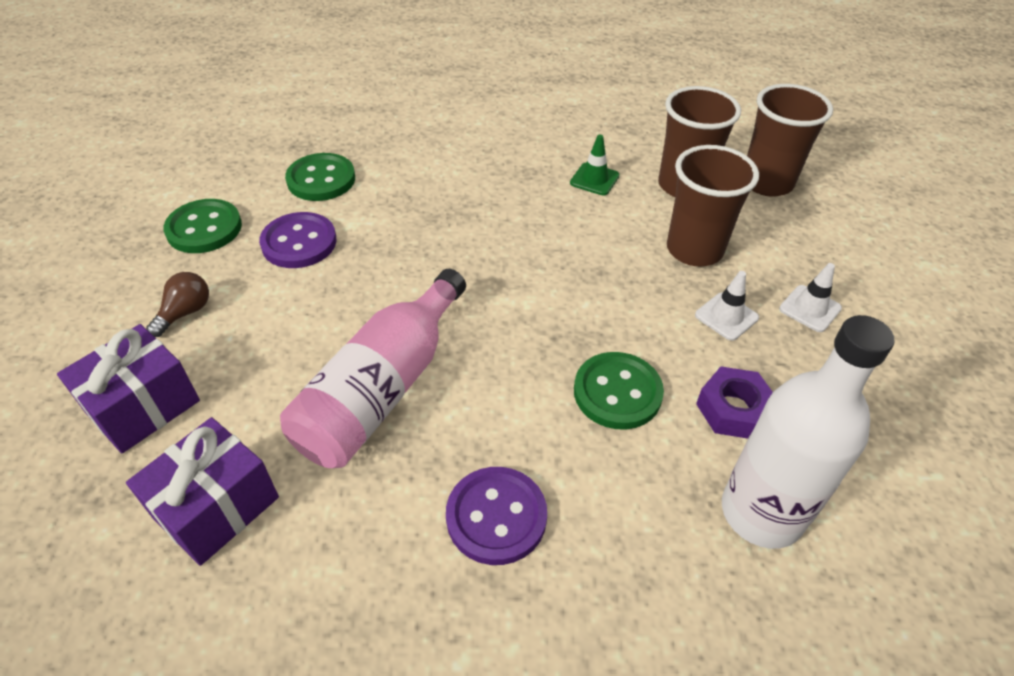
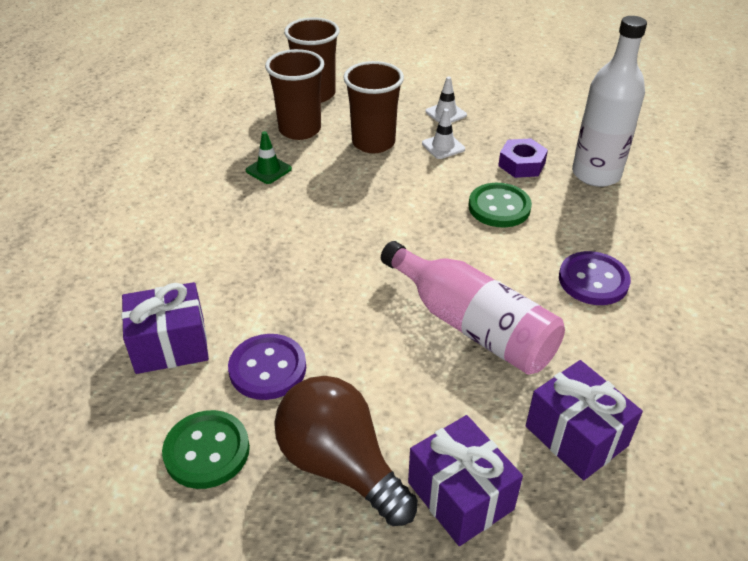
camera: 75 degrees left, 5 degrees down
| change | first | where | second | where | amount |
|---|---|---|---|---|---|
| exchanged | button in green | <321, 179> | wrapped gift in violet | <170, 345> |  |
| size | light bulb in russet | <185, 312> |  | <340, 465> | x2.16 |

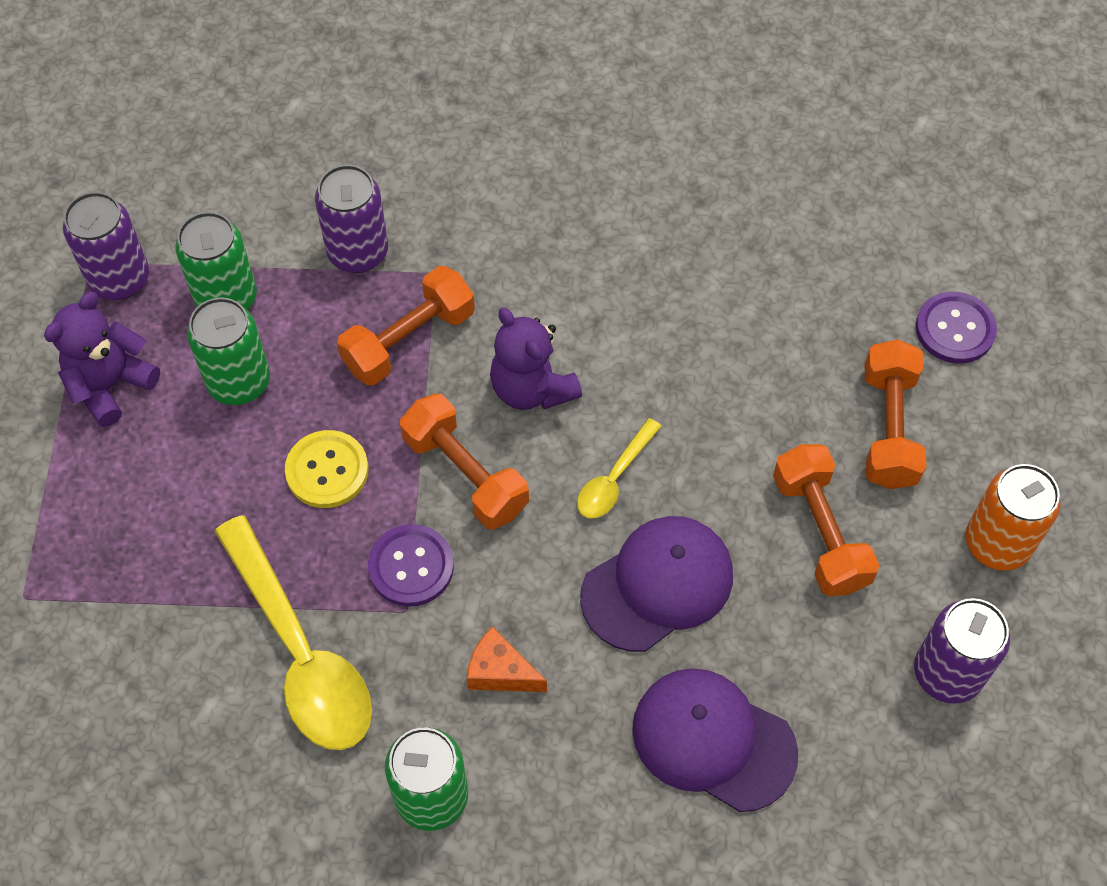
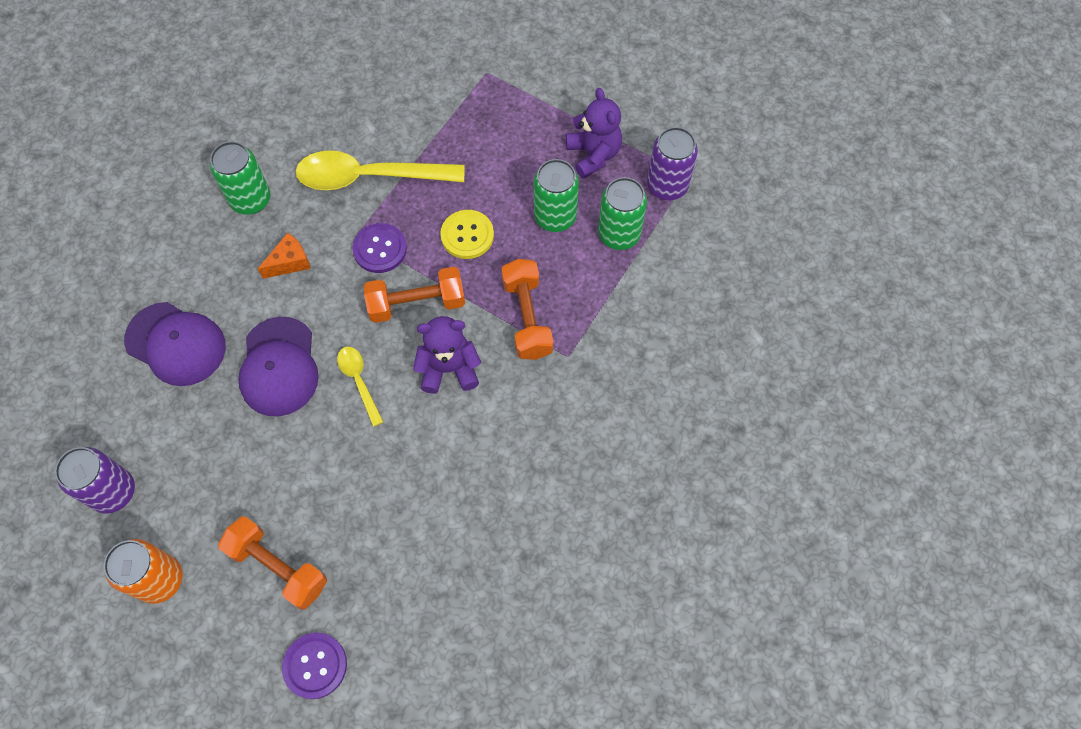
camera: 120 degrees right, 5 degrees up
| change | first | where | second | where | amount |
|---|---|---|---|---|---|
| missing | can in violet | <358, 252> |  |  |  |
| missing | free weight in bright orange | <820, 532> |  |  |  |
| spun | cap in violet | <713, 740> |  | <176, 344> | 60 degrees clockwise |

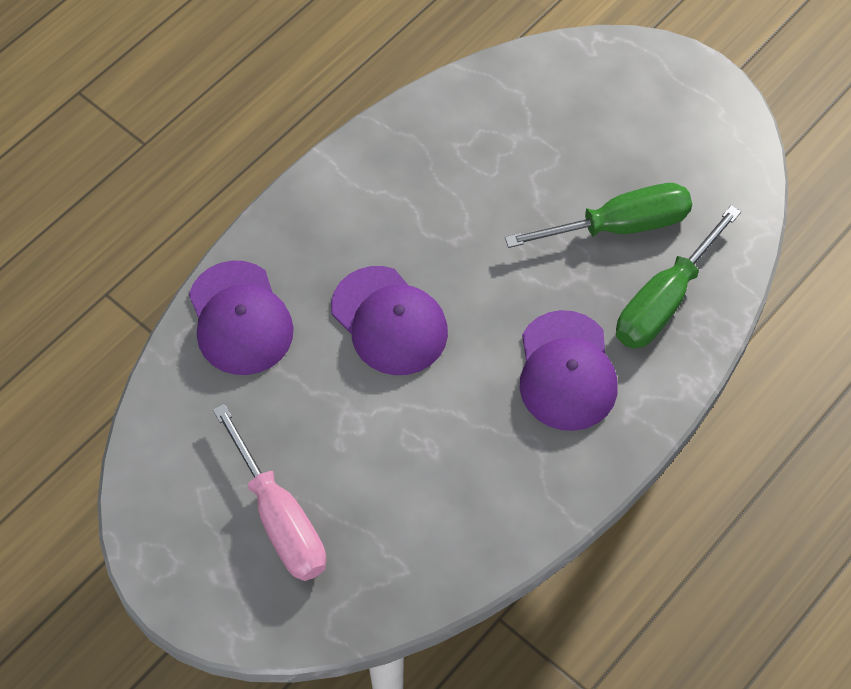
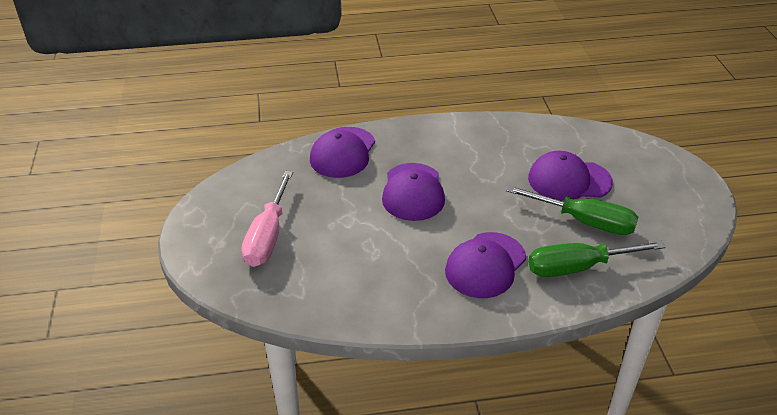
camera: 40 degrees right, 20 degrees down
| change | first | where | second | where | amount |
|---|---|---|---|---|---|
| appeared |  |  | cap in violet | <569, 180> |  |

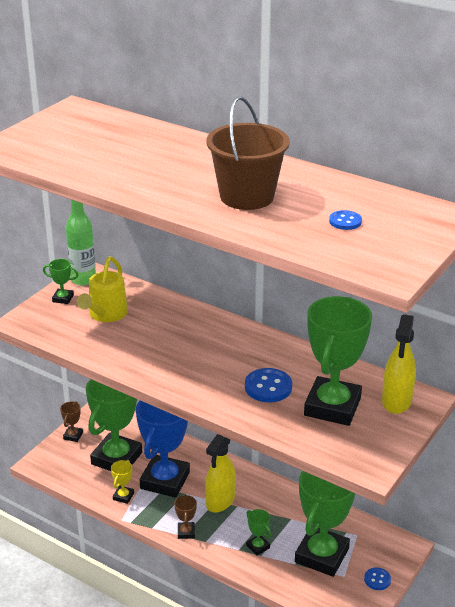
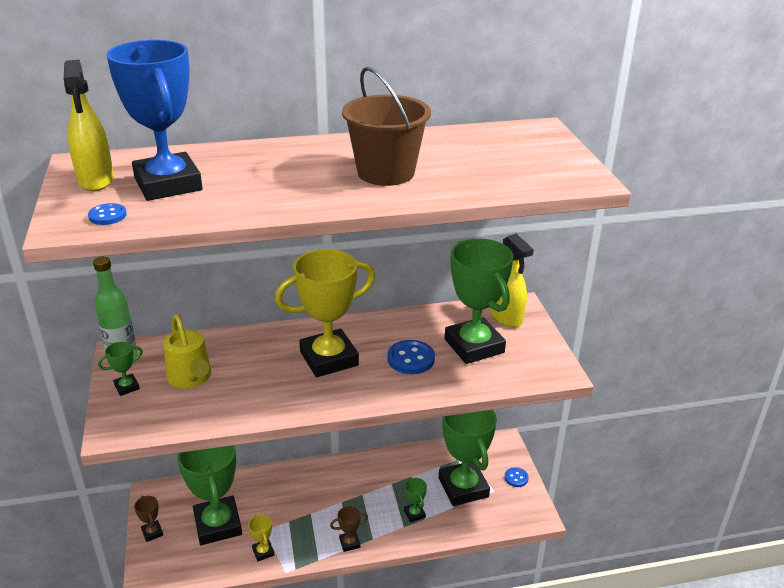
camera: 45 degrees left, 0 degrees up
| change | first | where | second | where | amount |
|---|---|---|---|---|---|
| appeared |  |  | prize cup in golden | <329, 358> |  |
| relocated | prize cup in cobalt | <165, 480> |  | <168, 184> |  |
| relocated | spray bottle in golden | <220, 501> |  | <96, 180> |  |
| relocated | button in cobalt | <345, 221> |  | <107, 216> |  |
| spun | prize cup in russet | <186, 532> |  | <349, 543> | 60 degrees counterclockwise |
| spun | prize cup in green | <258, 546> |  | <414, 514> | 60 degrees clockwise |

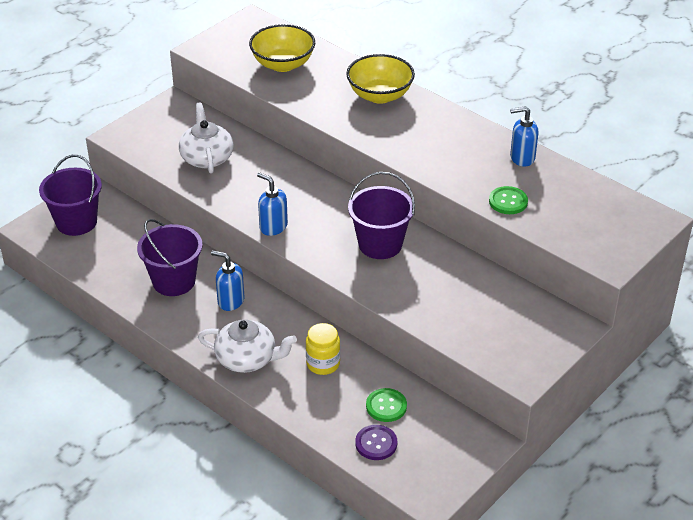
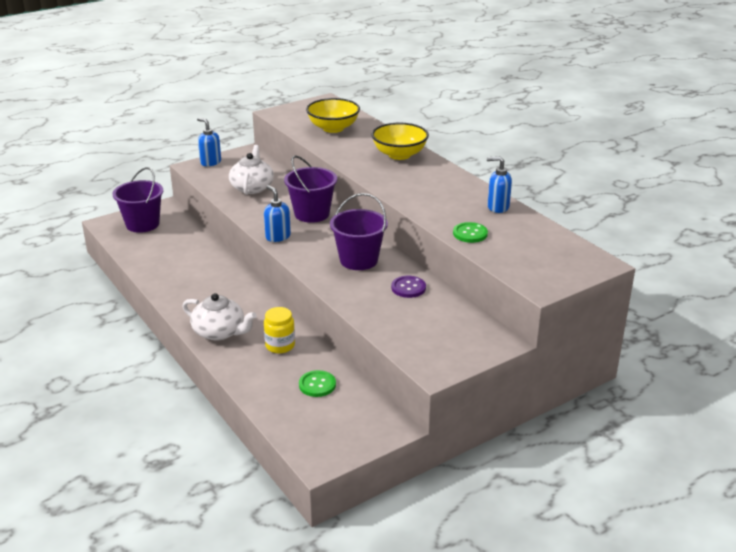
camera: 15 degrees right, 10 degrees down
| change | first | where | second | where | amount |
|---|---|---|---|---|---|
| relocated | pail in violet | <174, 281> |  | <312, 214> |  |
| relocated | soap pump in cobalt | <230, 301> |  | <210, 162> |  |
| relocated | button in violet | <376, 443> |  | <408, 288> |  |

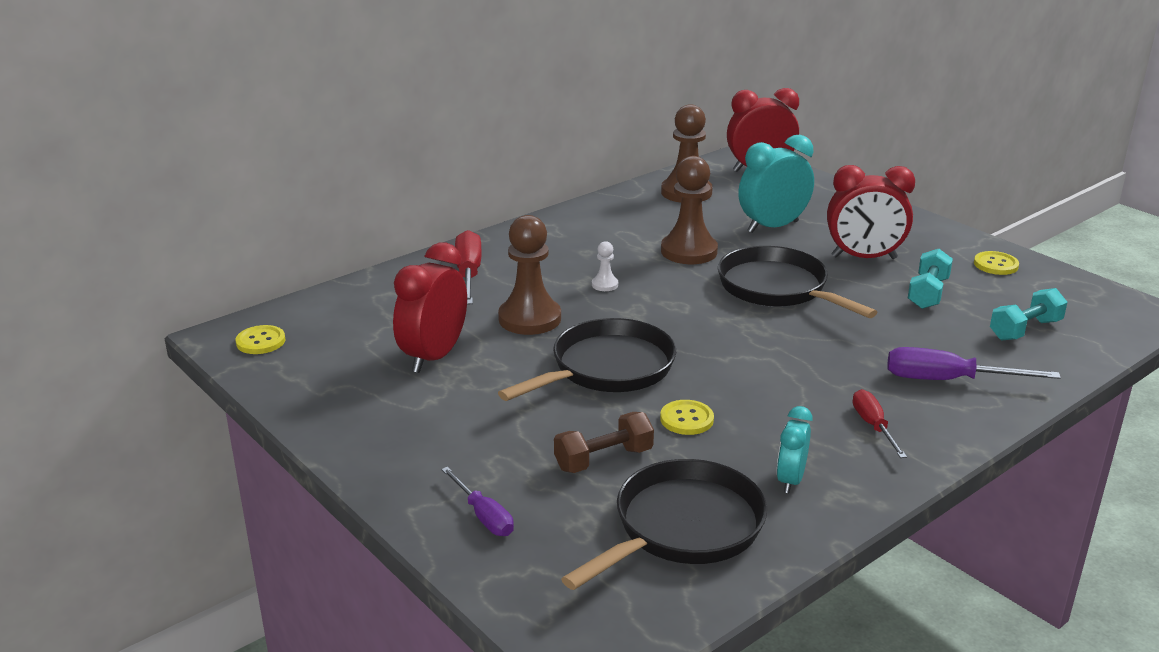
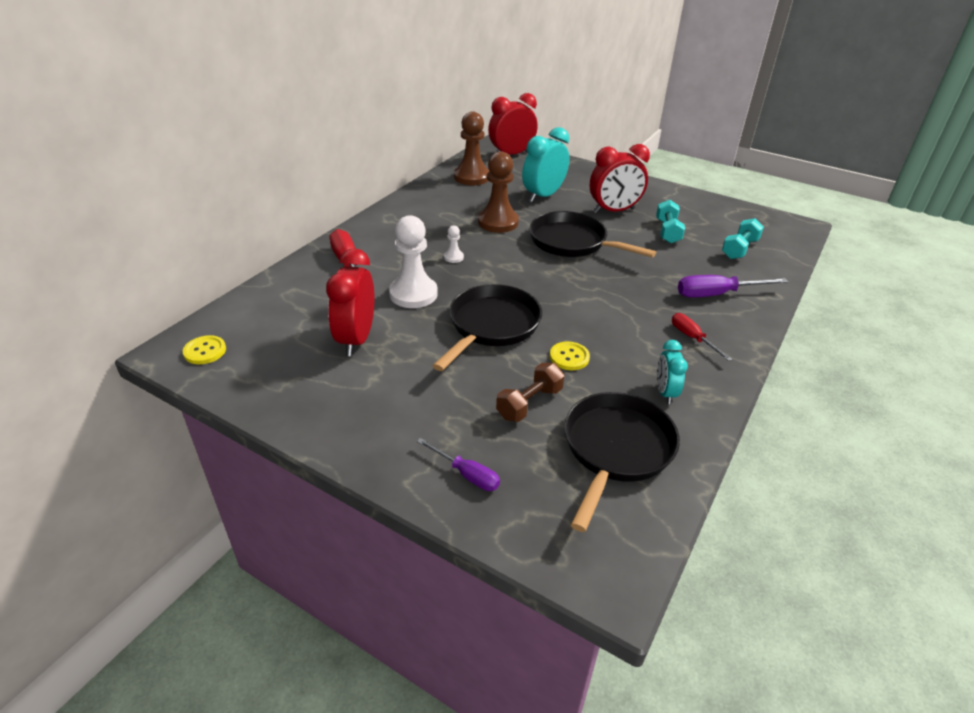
camera: 20 degrees left, 10 degrees up
| change | first | where | second | where | amount |
|---|---|---|---|---|---|
| missing | button in golden | <995, 265> |  |  |  |
| colour | chess pawn in russet | <529, 319> | chess pawn in white | <413, 294> |  |

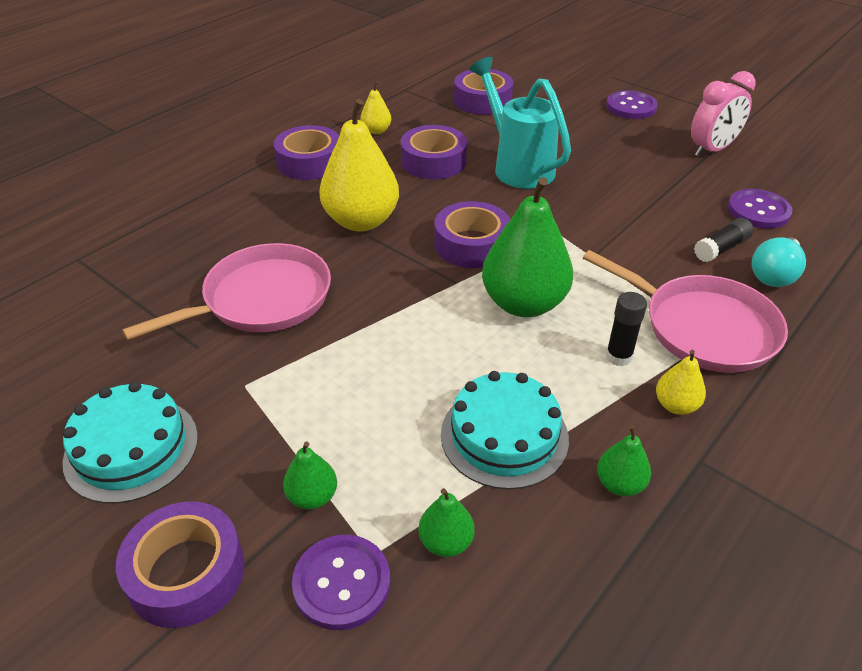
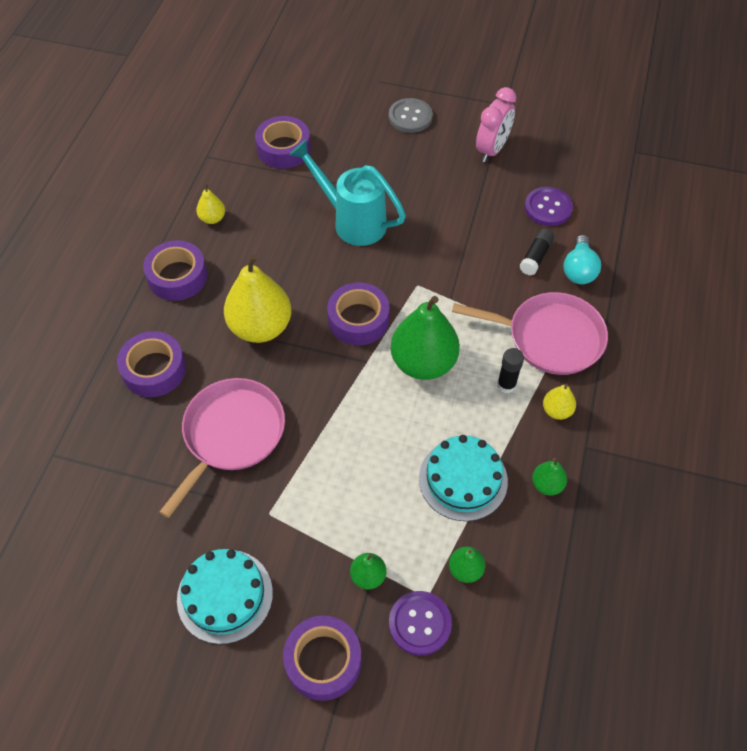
camera: 25 degrees left, 15 degrees up
| change | first | where | second | where | amount |
|---|---|---|---|---|---|
| relocated | tape in violet | <433, 161> |  | <154, 369> |  |
| colour | button in violet | <631, 107> | button in ash-grey | <410, 117> |  |

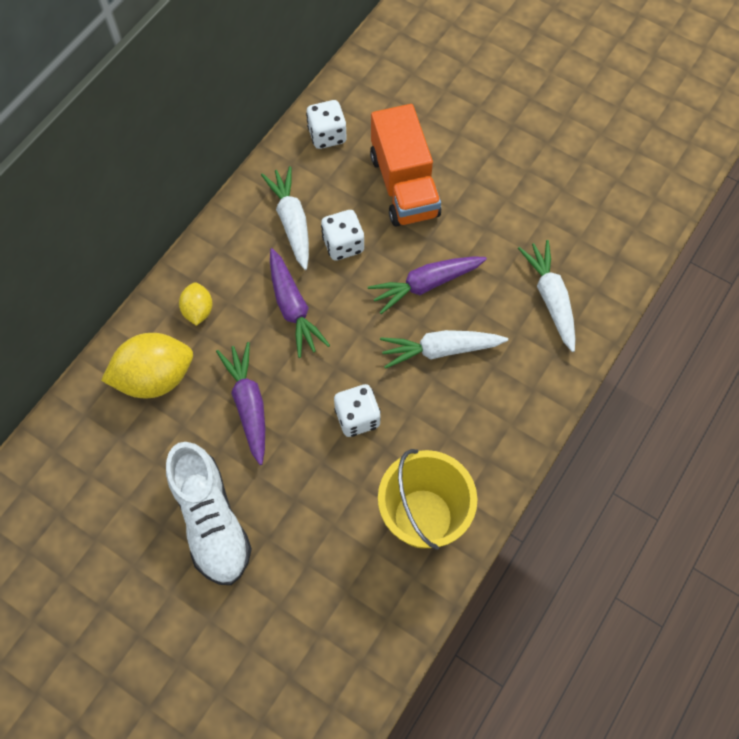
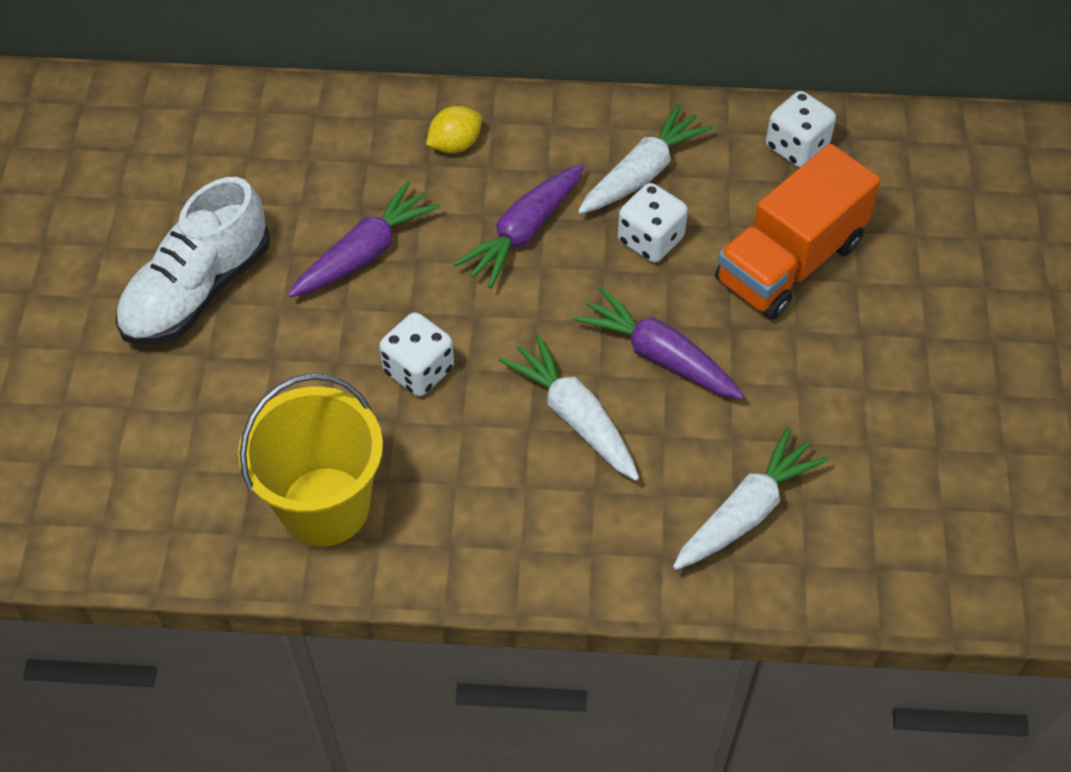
camera: 60 degrees right, 10 degrees down
| change | first | where | second | where | amount |
|---|---|---|---|---|---|
| missing | citrus fruit in golden | <155, 377> |  |  |  |

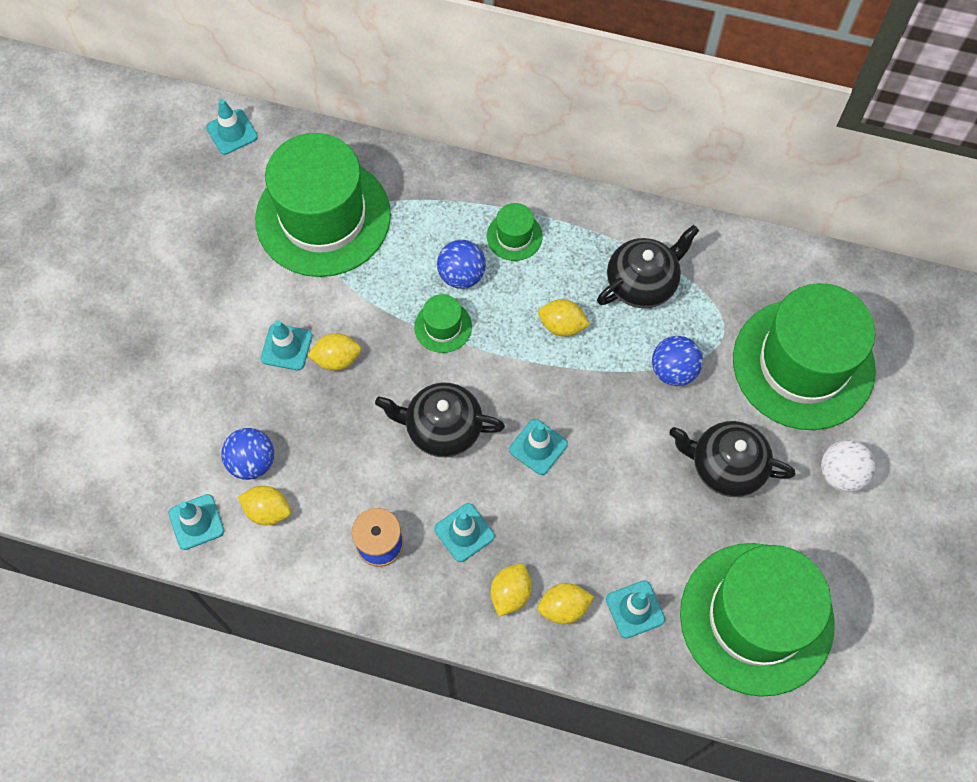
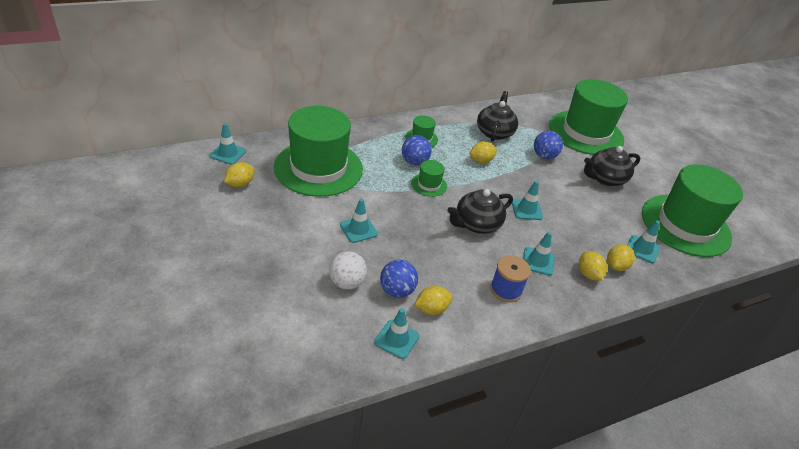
camera: 45 degrees left, 25 degrees down
| change | first | where | second | where | amount |
|---|---|---|---|---|---|
| relocated | citrus fruit in golden | <337, 359> |  | <240, 184> |  |
| relocated | sphere in white | <841, 474> |  | <347, 282> |  |

